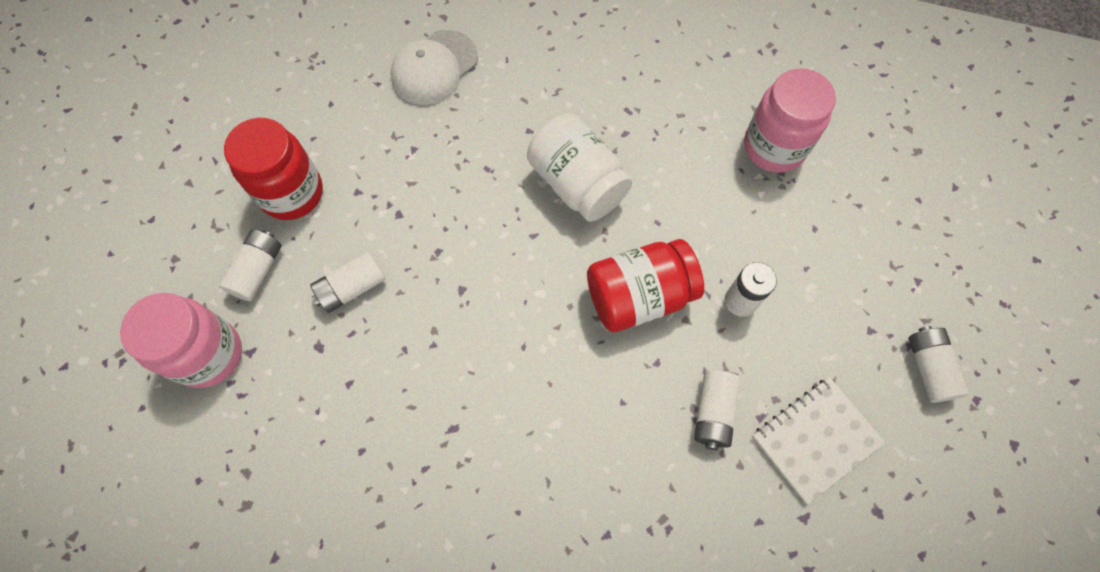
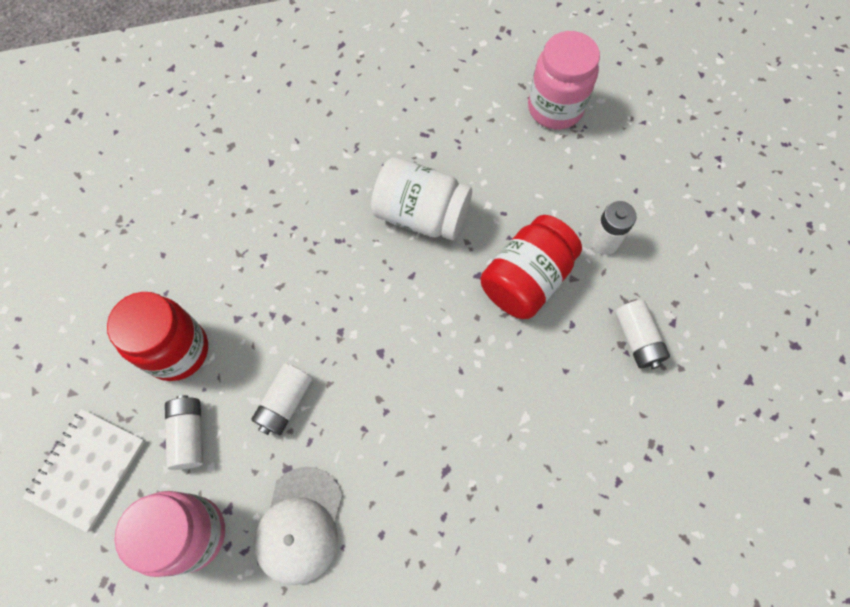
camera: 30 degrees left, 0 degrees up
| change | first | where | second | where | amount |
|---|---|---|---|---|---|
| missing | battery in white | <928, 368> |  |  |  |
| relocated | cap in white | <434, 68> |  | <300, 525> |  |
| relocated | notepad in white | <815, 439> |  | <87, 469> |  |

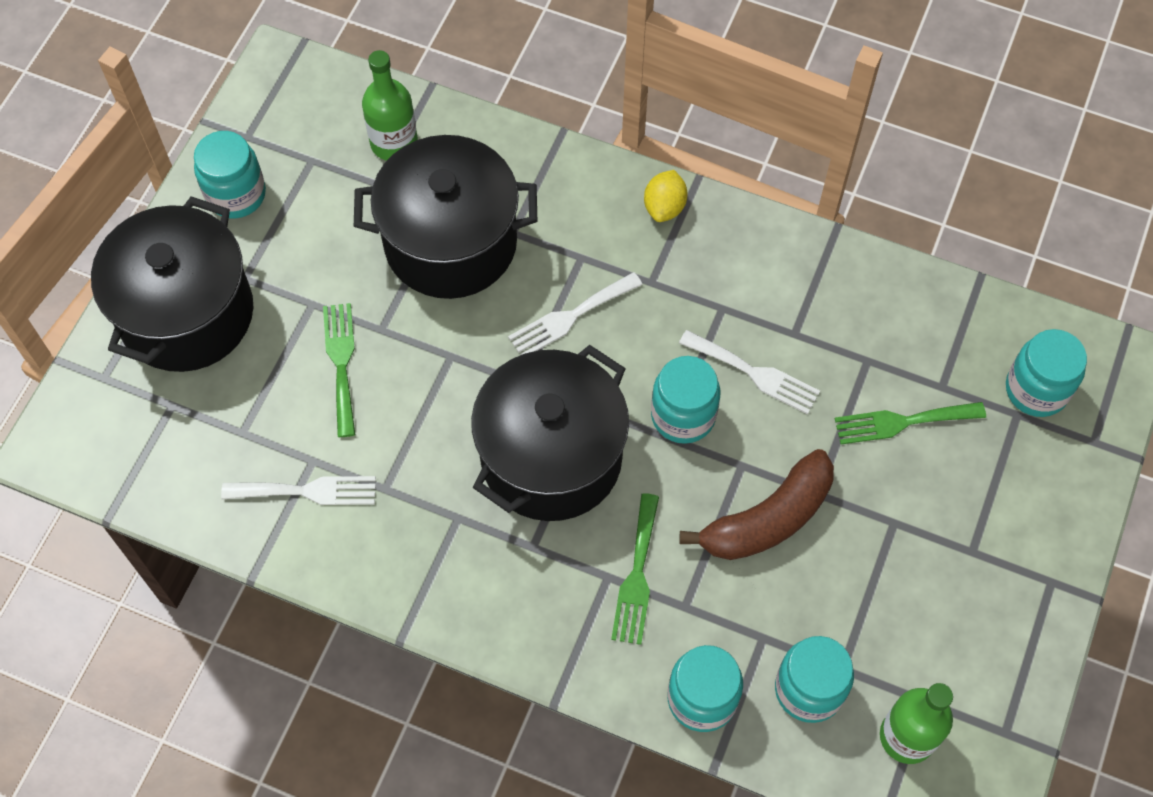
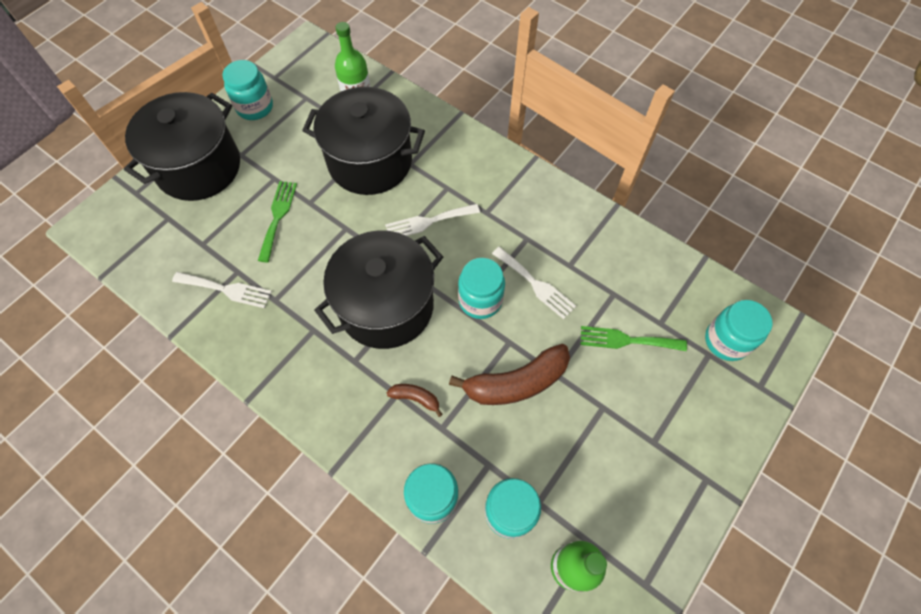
camera: 15 degrees right, 0 degrees up
| change | first | where | second | where | amount |
|---|---|---|---|---|---|
| missing | citrus fruit in golden | <664, 207> |  |  |  |
| exchanged | fork in green | <636, 576> | banana fruit in russet | <416, 398> |  |

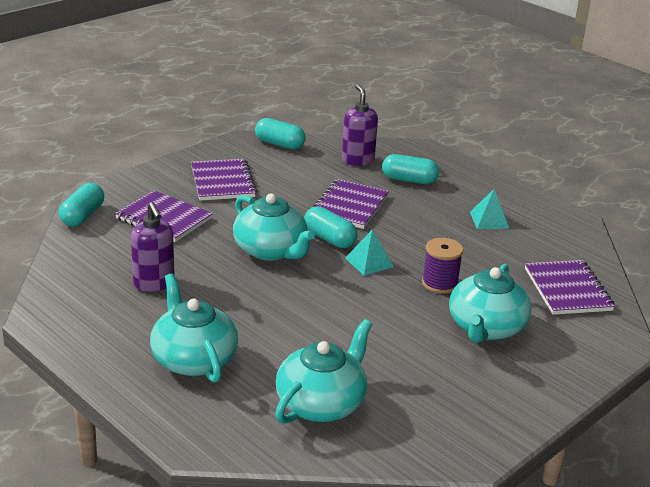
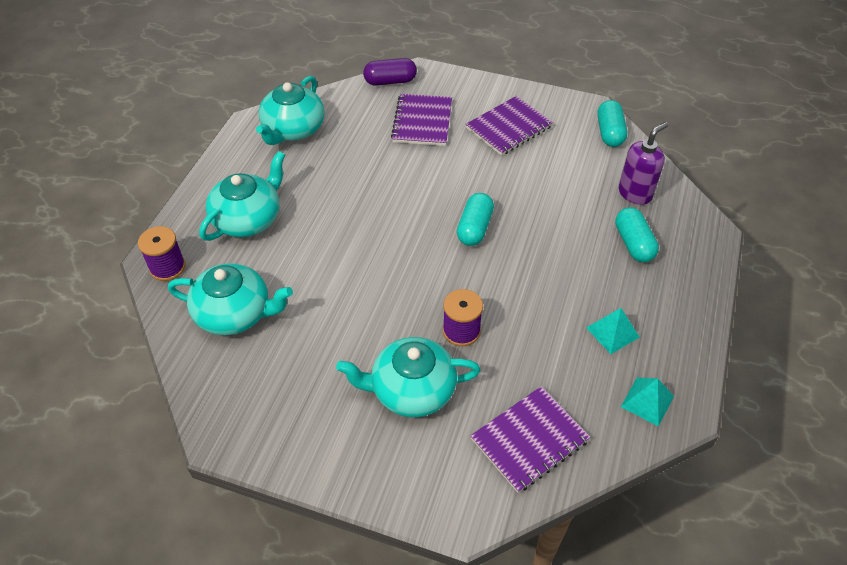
camera: 65 degrees right, 20 degrees up
| change | first | where | second | where | amount |
|---|---|---|---|---|---|
| missing | soap pump in violet | <154, 283> |  |  |  |
| missing | notepad in violet | <349, 206> |  |  |  |
| appeared |  |  | reel of thread in violet | <167, 267> |  |
| relocated | tea pot in turquoise | <271, 250> |  | <293, 129> |  |
| relocated | solid pyramid in turquoise | <369, 262> |  | <647, 401> |  |
| colour | pill shape in turquoise | <83, 216> | pill shape in violet | <390, 81> |  |

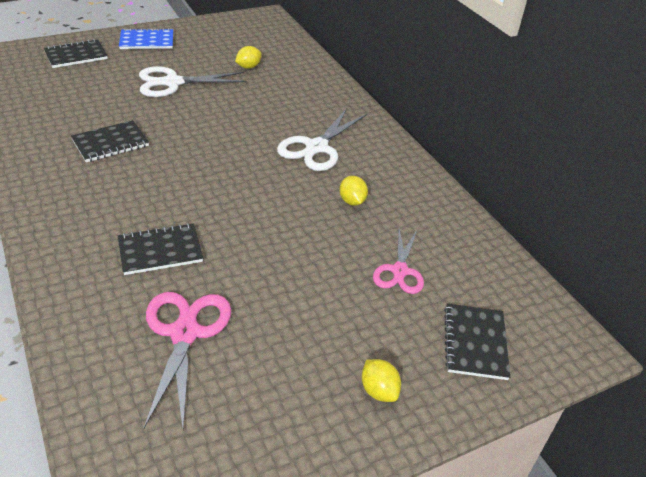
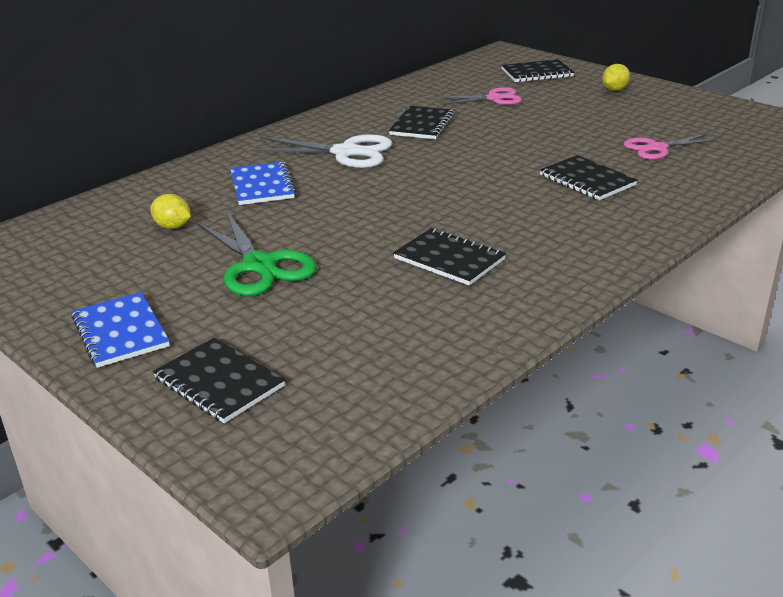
camera: 105 degrees left, 10 degrees down
| change | first | where | second | where | amount |
|---|---|---|---|---|---|
| appeared |  |  | notepad in cobalt | <262, 186> |  |
| exchanged | citrus fruit in golden | <352, 201> | notepad in jet-black | <422, 125> |  |
| colour | pair of scissors in white | <173, 83> | pair of scissors in green | <259, 265> |  |
| size | pair of scissors in rosy | <185, 333> |  | <657, 148> | x0.66 |

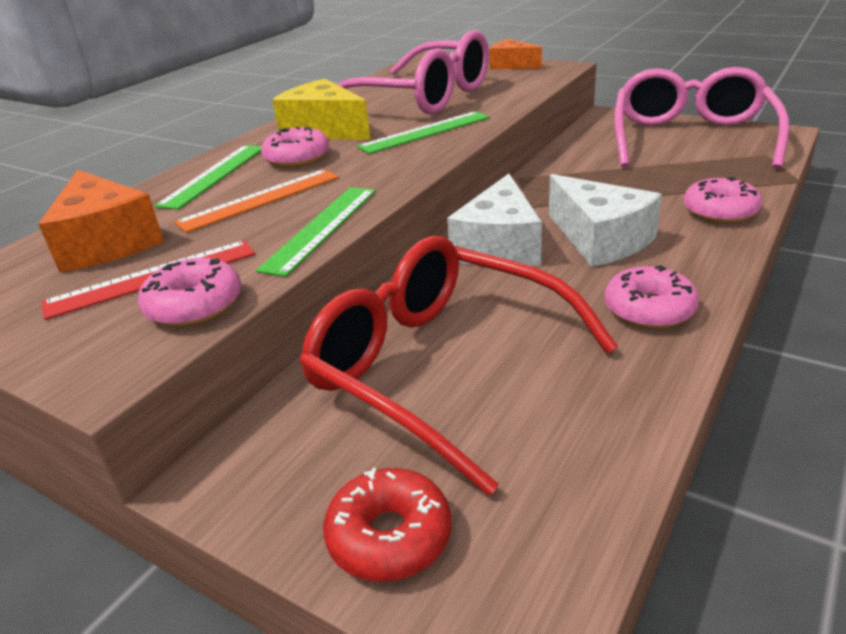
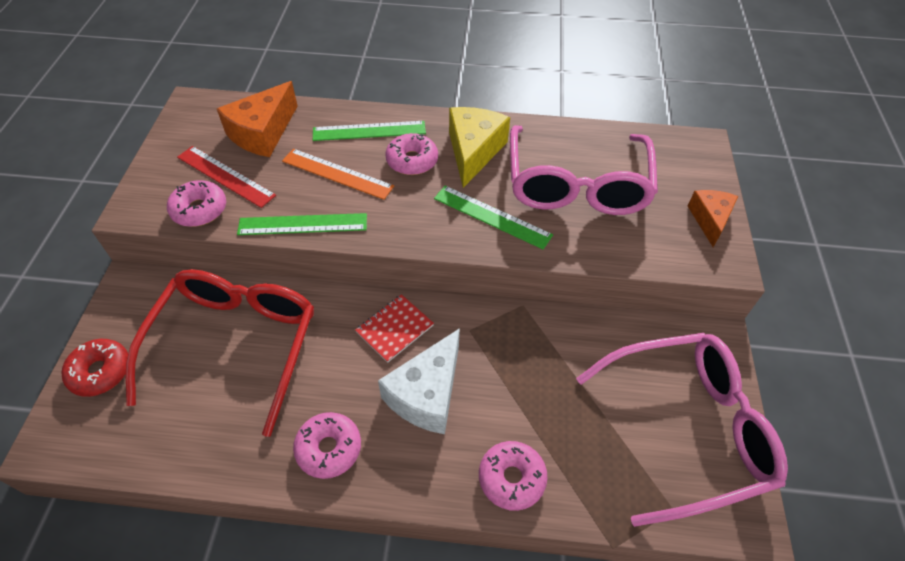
camera: 60 degrees right, 20 degrees up
| change | first | where | second | where | amount |
|---|---|---|---|---|---|
| exchanged | piece of cheese in white | <499, 246> | notepad in crimson | <394, 329> |  |

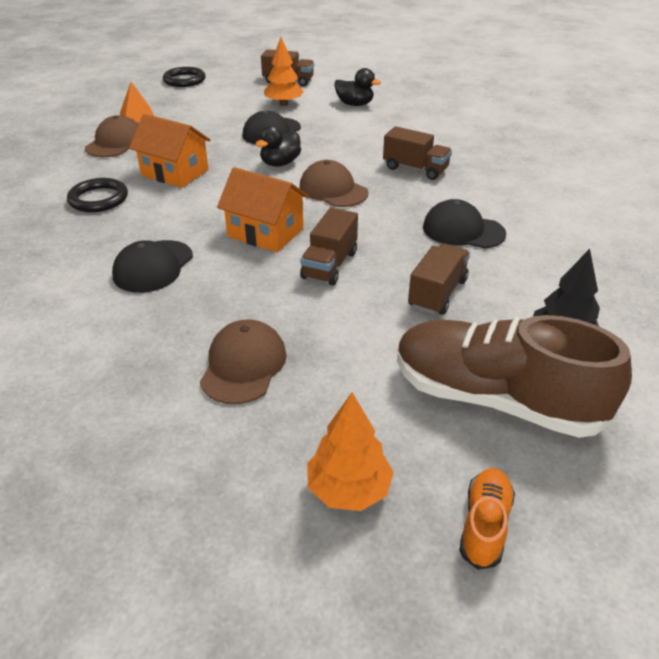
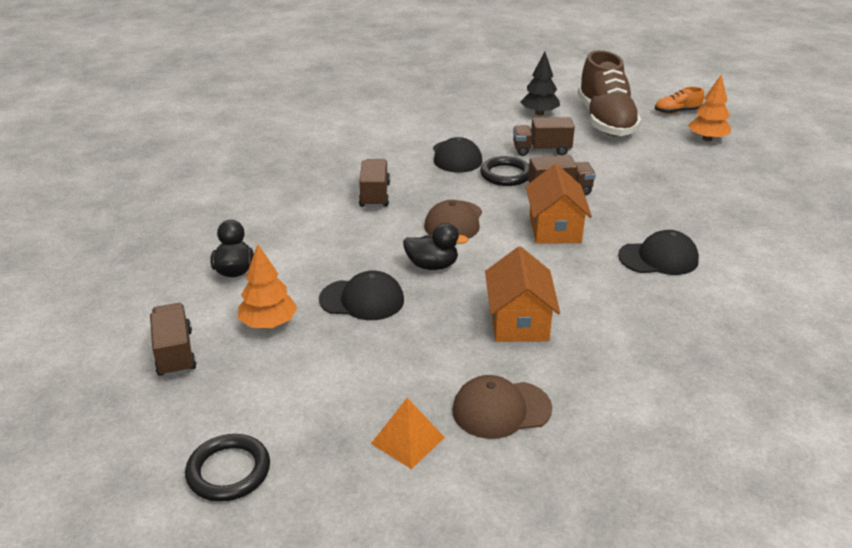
camera: 120 degrees left, 5 degrees down
| change | first | where | second | where | amount |
|---|---|---|---|---|---|
| missing | cap in russet | <243, 365> |  |  |  |
| relocated | ring in jet-black | <98, 199> |  | <505, 175> |  |

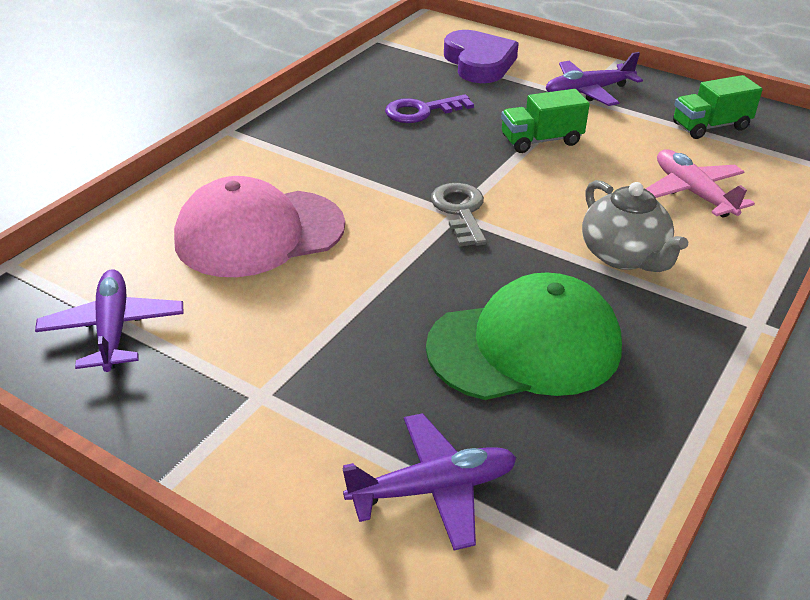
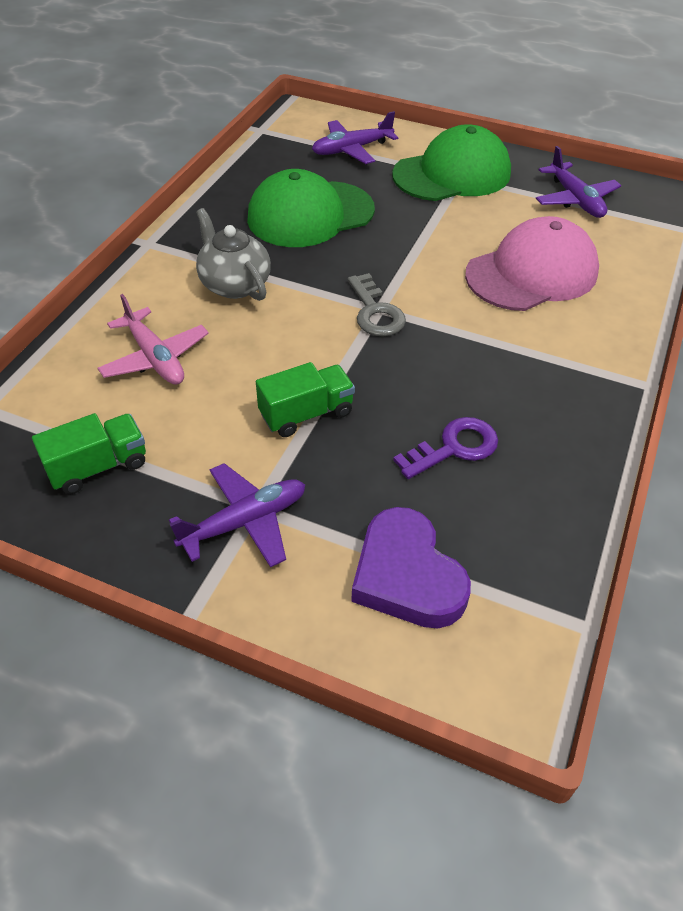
camera: 170 degrees right, 10 degrees up
| change | first | where | second | where | amount |
|---|---|---|---|---|---|
| appeared |  |  | cap in green | <452, 174> |  |

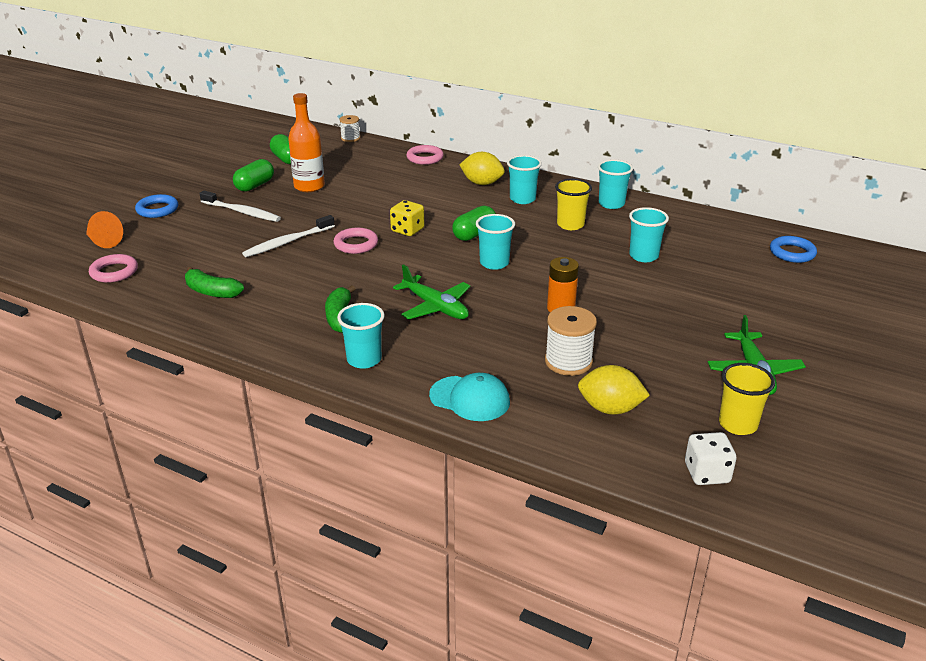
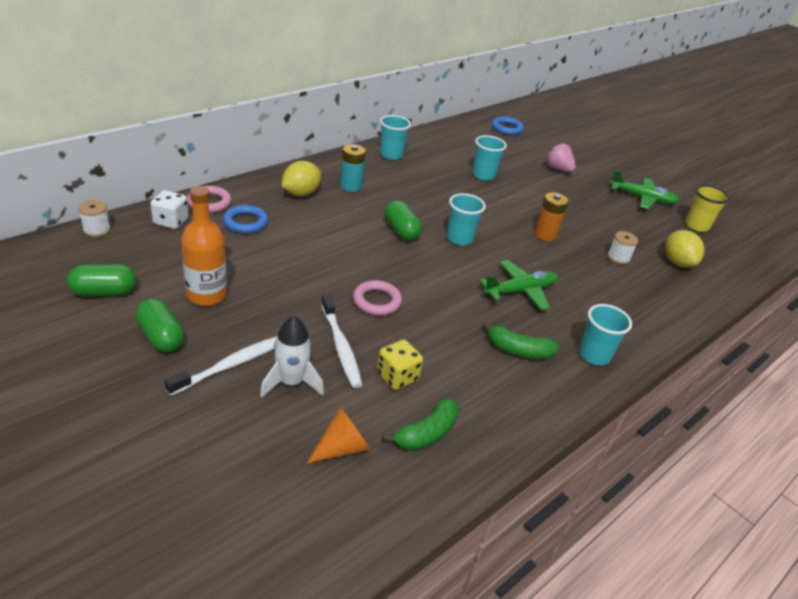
camera: 75 degrees left, 5 degrees up
| change | first | where | second | where | amount |
|---|---|---|---|---|---|
| missing | ring in rosy | <114, 272> |  |  |  |
| missing | cap in turquoise | <470, 399> |  |  |  |
| missing | cup in golden | <570, 225> |  |  |  |
| appeared |  |  | spaceship in white | <291, 382> |  |
| appeared |  |  | berry in rosy | <558, 169> |  |
| relocated | cone in bright orange | <103, 242> |  | <342, 448> |  |
| relocated | ring in cobalt | <157, 209> |  | <245, 222> |  |
| relocated | dice in golden | <407, 230> |  | <397, 376> |  |
| relocated | dice in white | <707, 473> |  | <171, 221> |  |
| exchanged | cup in turquoise | <522, 199> | battery in turquoise | <351, 186> |  |
| spun | citrus fruit in golden | <610, 409> |  | <677, 262> | 45 degrees counterclockwise |
| size | reel of thread in white | <568, 361> |  | <618, 257> | x0.62 |

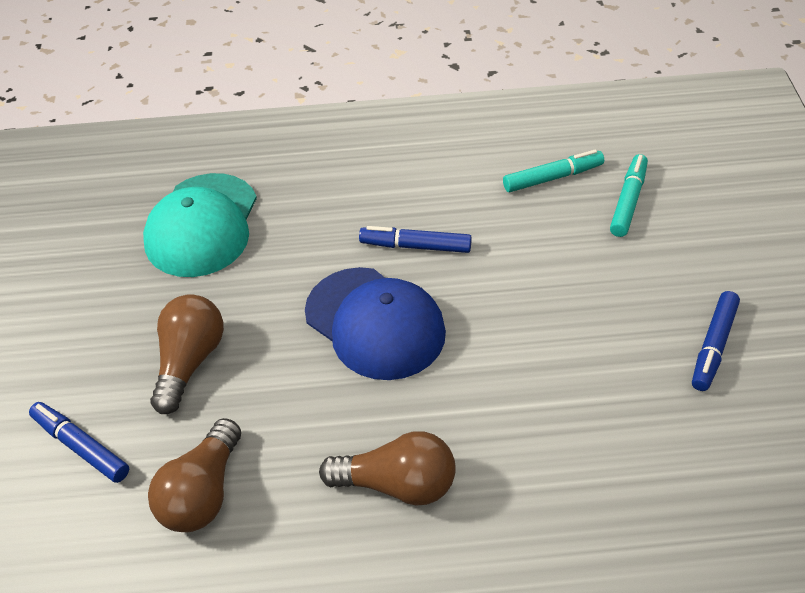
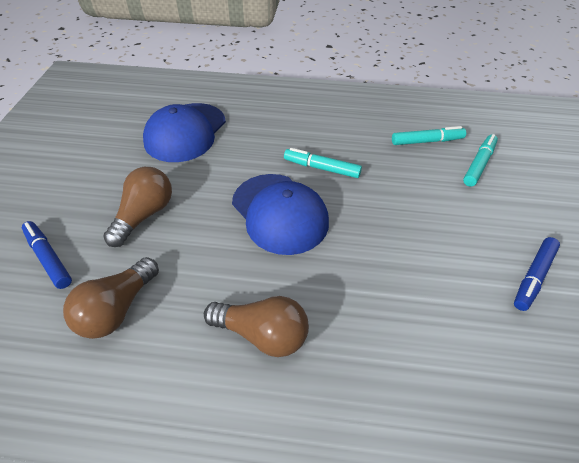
camera: 10 degrees right, 0 degrees up
| change | first | where | second | where | amount |
|---|---|---|---|---|---|
| colour | cap in turquoise | <202, 225> | cap in cobalt | <185, 132> |  |
| colour | felt pen in cobalt | <416, 246> | felt pen in turquoise | <322, 168> |  |

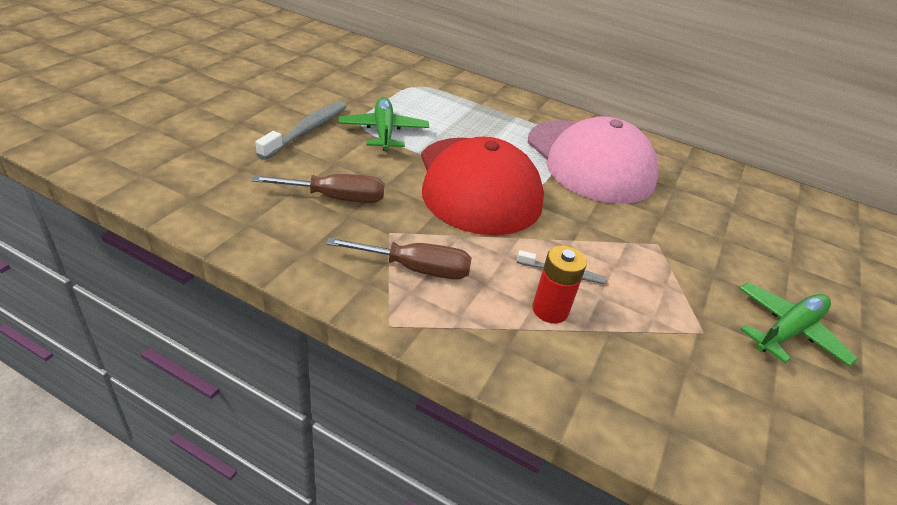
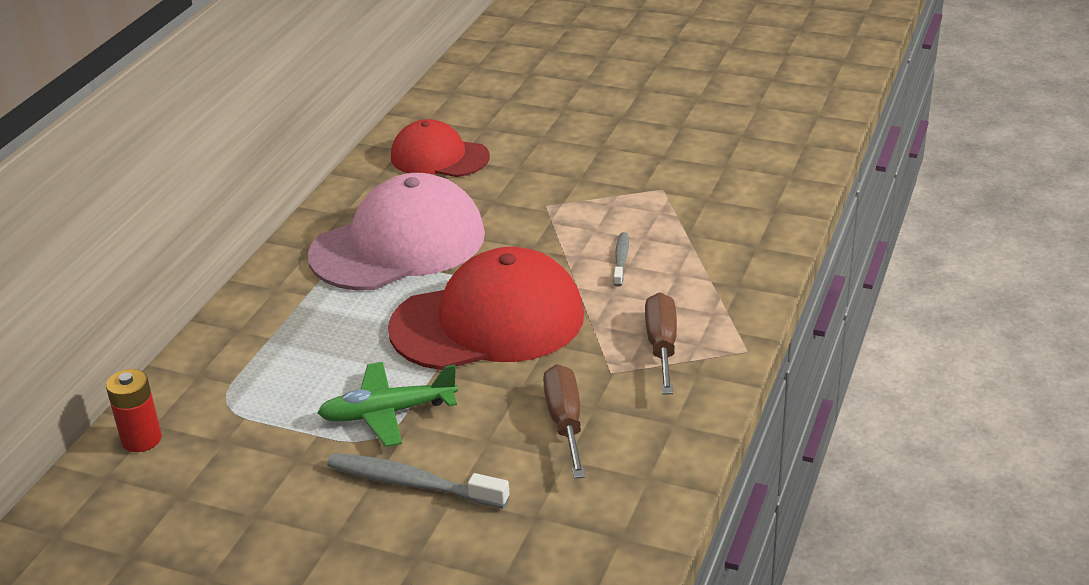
camera: 90 degrees left, 5 degrees down
| change | first | where | second | where | amount |
|---|---|---|---|---|---|
| missing | toy plane in green | <788, 331> |  |  |  |
| appeared |  |  | cap in crimson | <439, 157> |  |
| relocated | battery in crimson | <550, 310> |  | <141, 439> |  |

